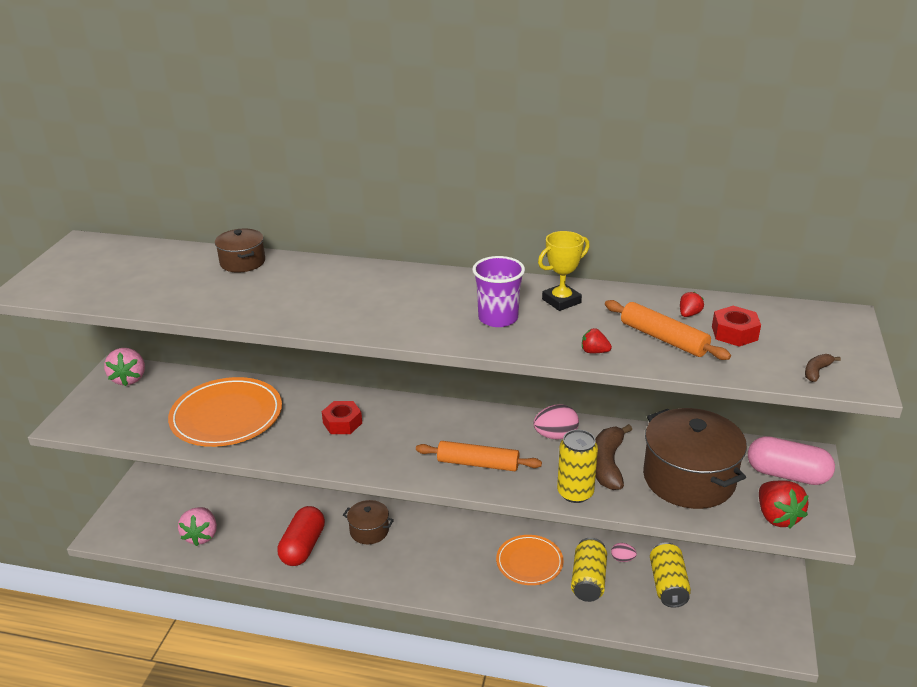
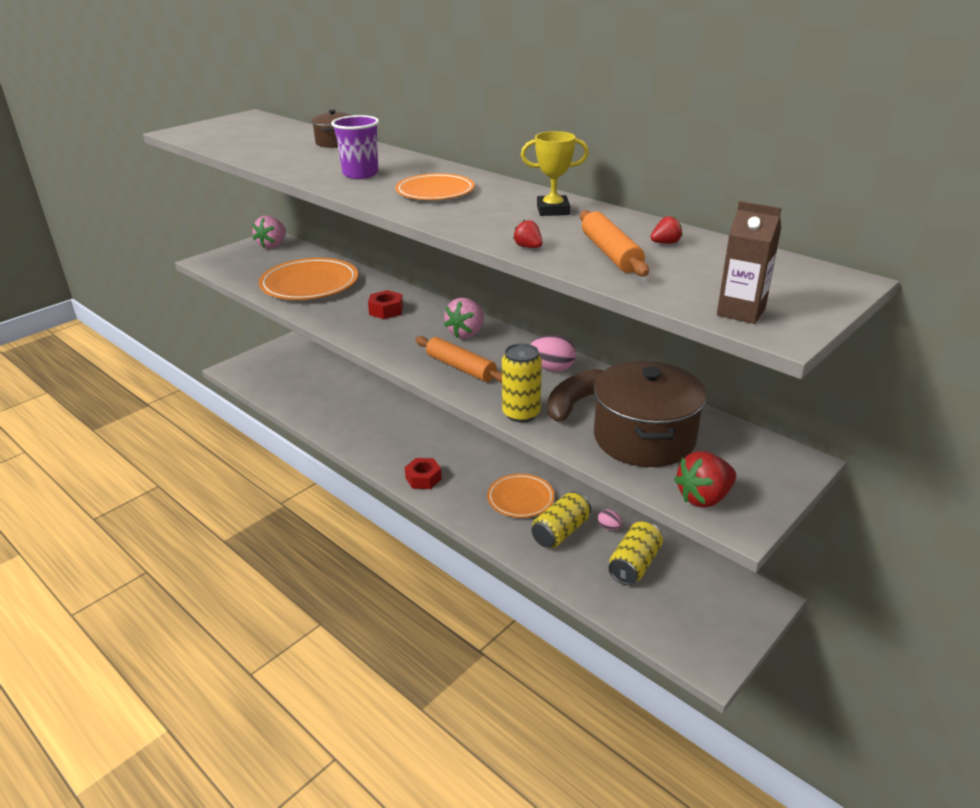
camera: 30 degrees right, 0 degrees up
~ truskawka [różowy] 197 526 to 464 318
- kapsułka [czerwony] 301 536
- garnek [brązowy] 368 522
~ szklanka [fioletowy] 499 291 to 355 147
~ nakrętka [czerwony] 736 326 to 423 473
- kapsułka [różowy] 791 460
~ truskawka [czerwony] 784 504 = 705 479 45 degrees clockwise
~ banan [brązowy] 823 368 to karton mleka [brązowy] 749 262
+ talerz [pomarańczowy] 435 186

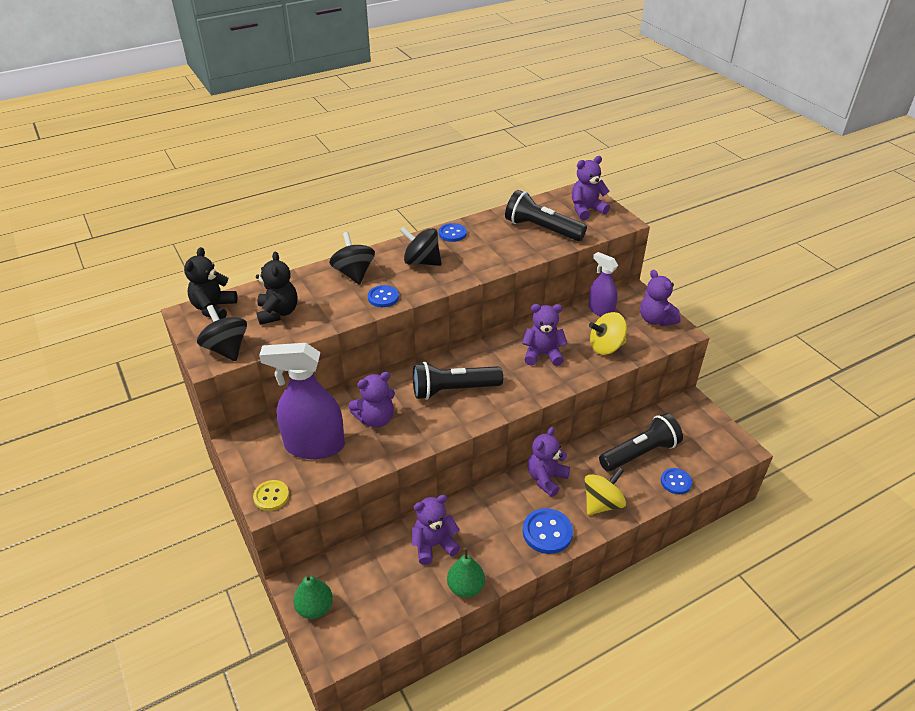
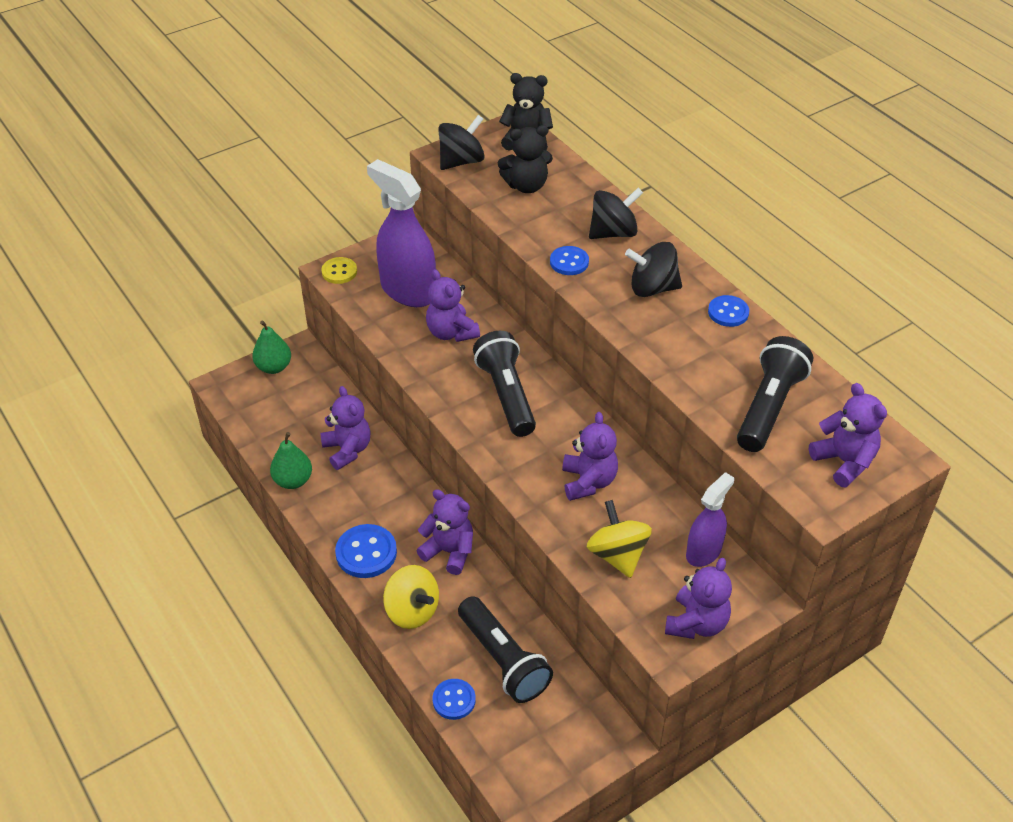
camera: 85 degrees right, 5 degrees up
~ spryskiwacz [fioletowy] 302 401 = 401 233 45 degrees counterclockwise
~ bączek [czarny] 421 246 = 653 269 105 degrees counterclockwise
~ miś [fioletowy] 660 298 = 698 598 150 degrees clockwise

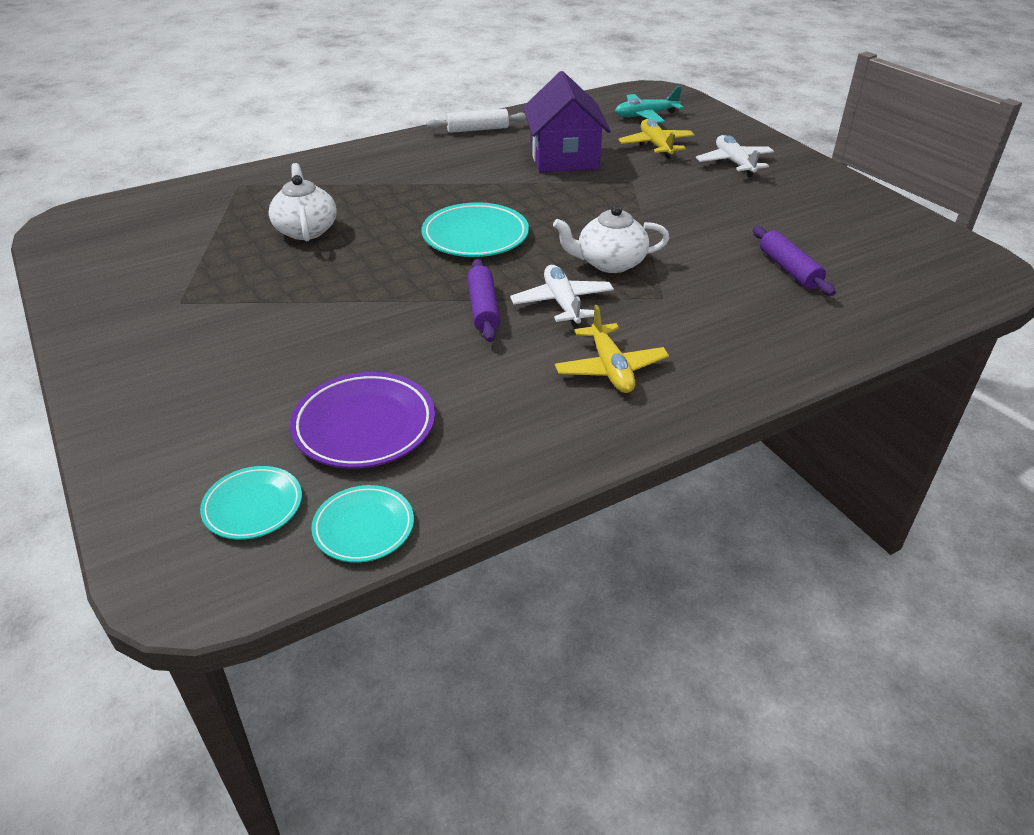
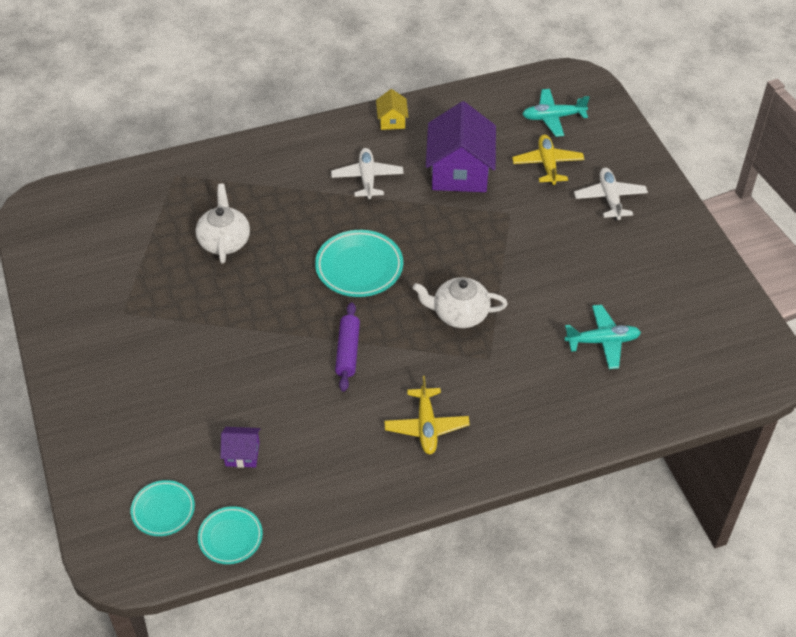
camera: 10 degrees right, 10 degrees up
~ talerz [fioletowy] 362 420 to domek [fioletowy] 240 447
~ wałek do ciasta [biały] 477 121 to domek [żółty] 392 109
~ samolot [biały] 562 296 to 367 174
~ wałek do ciasta [fioletowy] 794 261 to samolot [turkusowy] 602 337

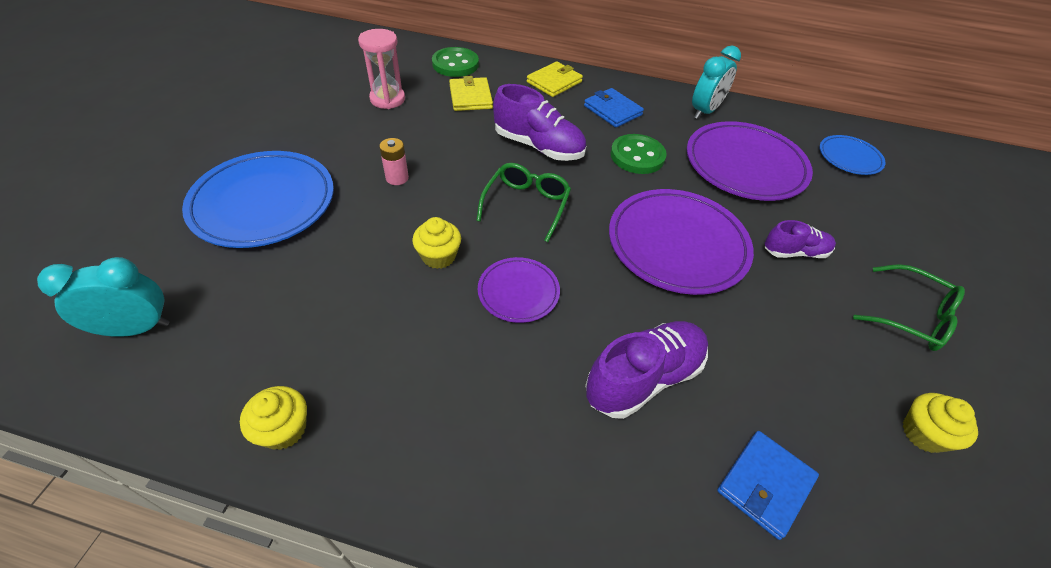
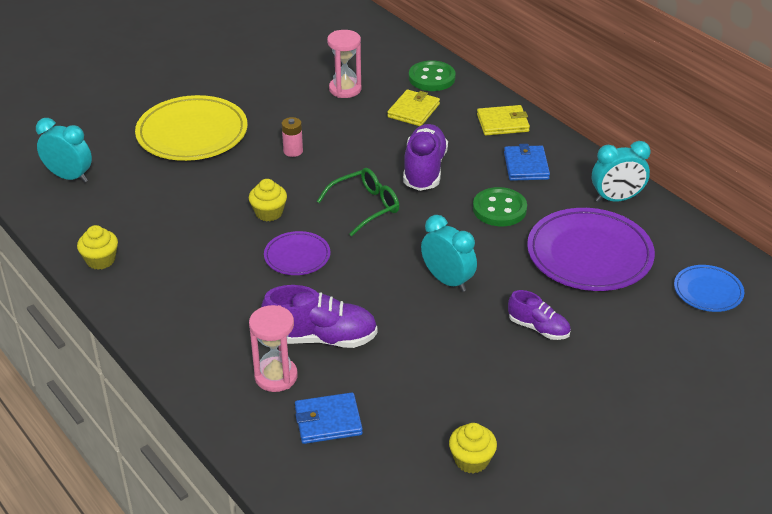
camera: 40 degrees right, 10 degrees down
~ talerz [niebieski] 258 199 to talerz [żółty] 191 128
~ but [fioletowy] 539 122 = 425 157 150 degrees counterclockwise
~ talerz [fioletowy] 681 242 to budzik [turkusowy] 449 253
- okulary [zielony] 909 307
+ klepsydra [różowy] 273 348

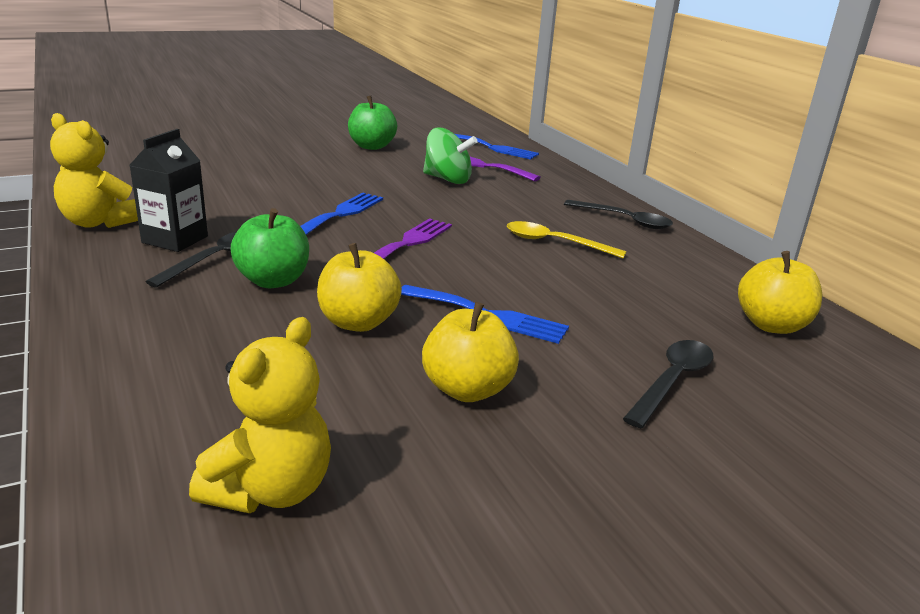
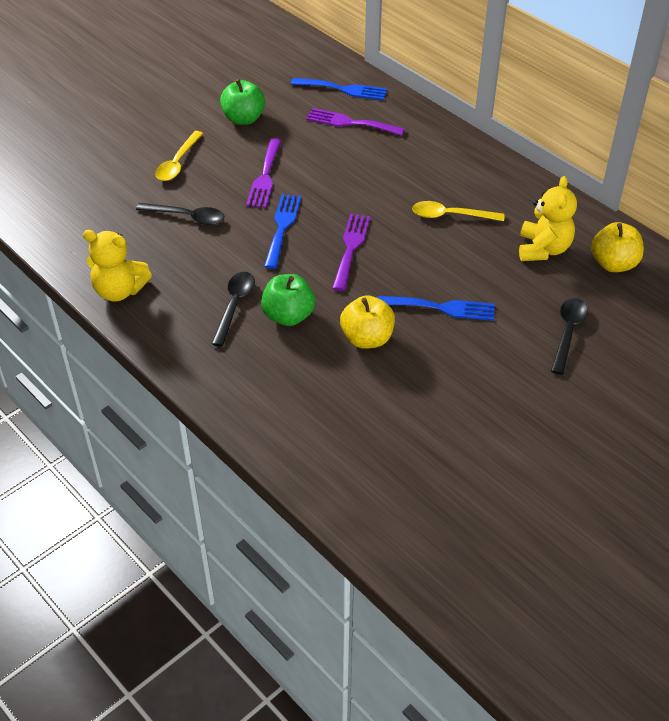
camera: 15 degrees left, 20 degrees up
- karton mleka [czarny] 169 190
~ miś [żółty] 260 415 to 548 218
- jabłko [żółty] 470 352
- bączek [zielony] 450 156
~ łyżka [czarny] 618 214 to 180 214
+ łyżka [żółty] 179 156
+ widelec [fioletowy] 263 173

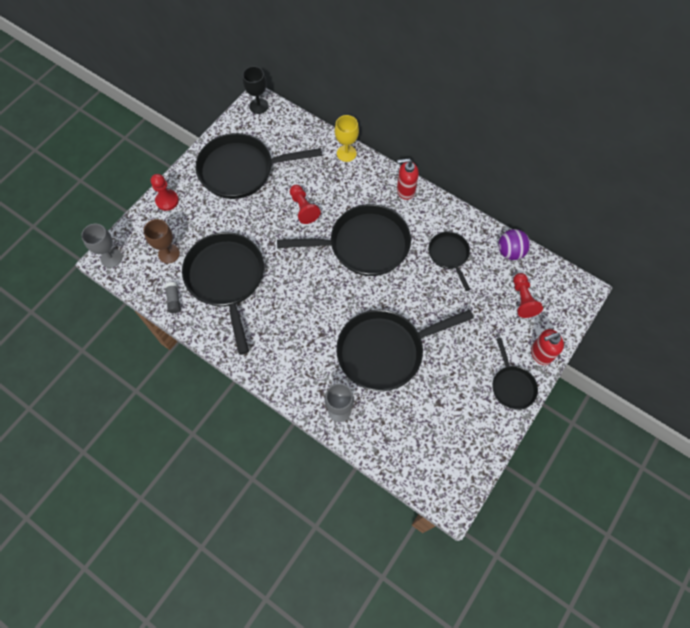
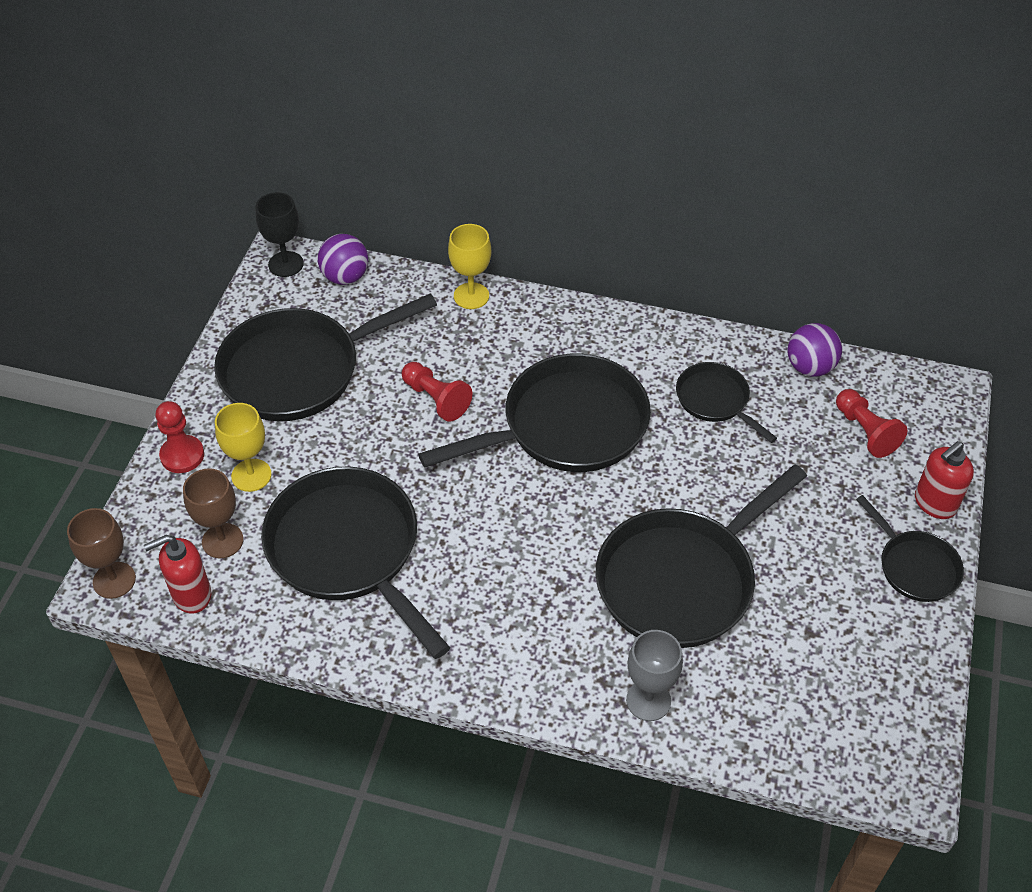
camera: 20 degrees left, 15 degrees down
~ kielich [szary] 101 246 to kielich [brązowy] 101 553
- klej w sztyfcie [szary] 173 297
~ dozownik mydła [czerwony] 408 179 to 177 574
+ kielich [żółty] 243 447
+ piłka [fioletowy] 343 259

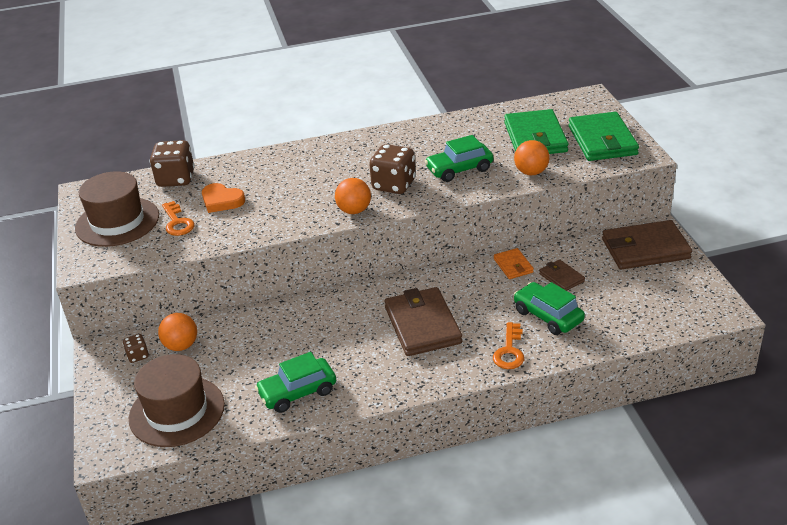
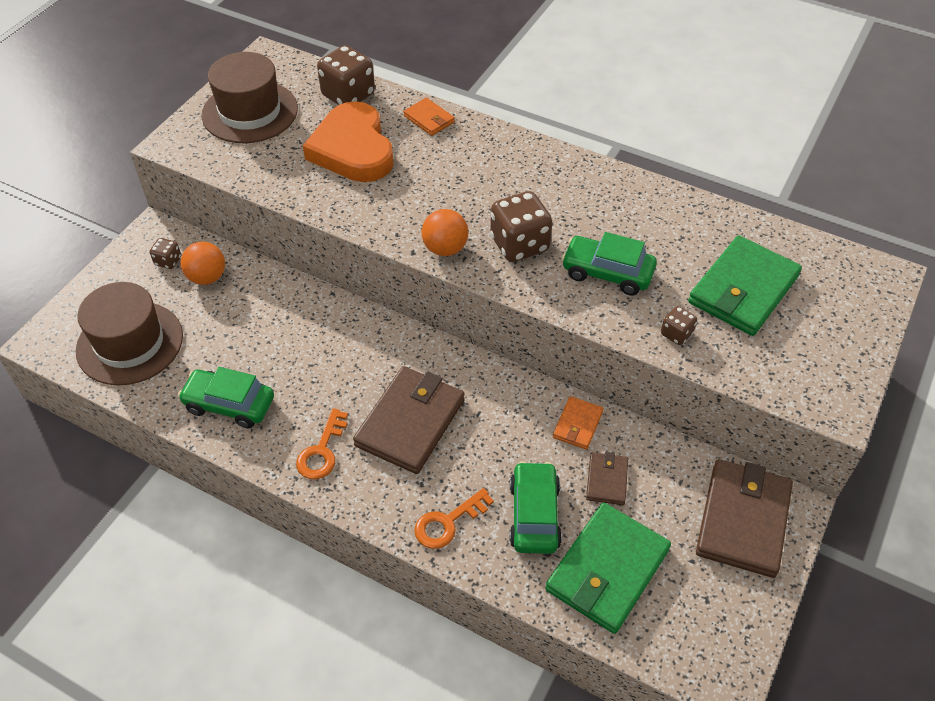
camera: 40 degrees right, 15 degrees up
~ klucz [pomarańczowy] 178 218 to 322 443
~ serce [pomarańczowy] 223 198 = 348 141 x1.80
~ piłka [pomarańczowy] 532 157 to kostka do gry [brązowy] 679 325
~ portfel [zielony] 604 136 to 608 568
~ portfel [brązowy] 647 245 = 744 518 75 degrees clockwise
+ portfel [pomarańczowy] 429 117

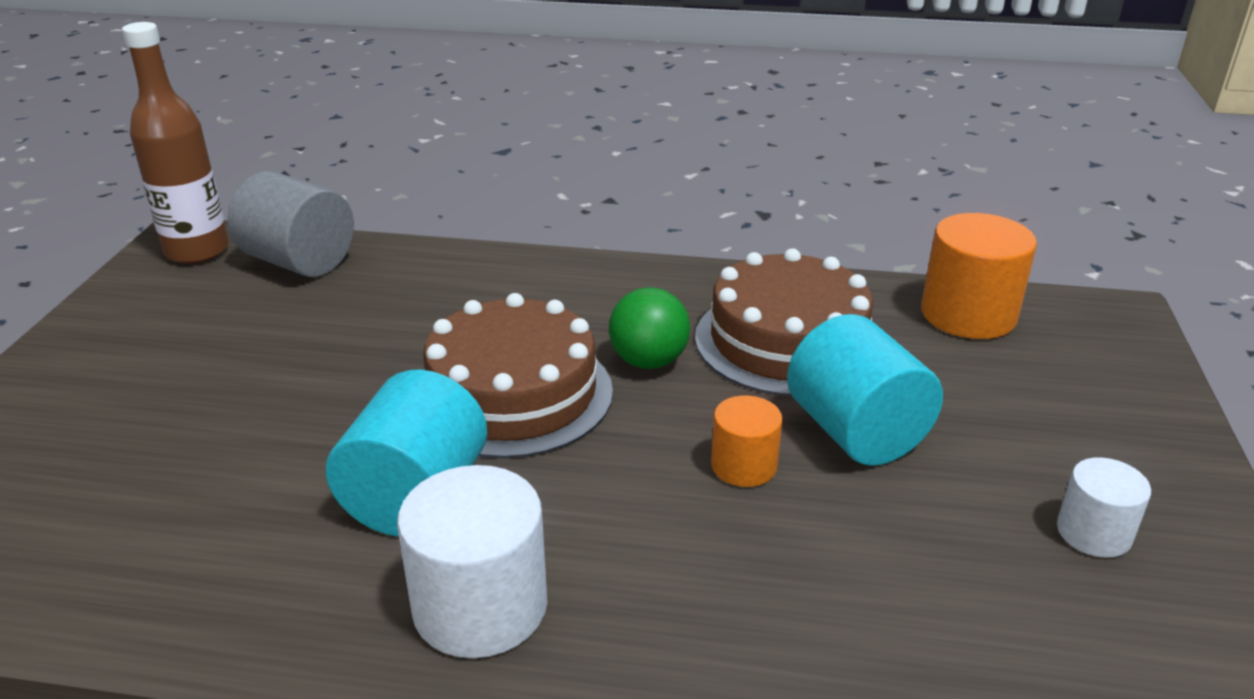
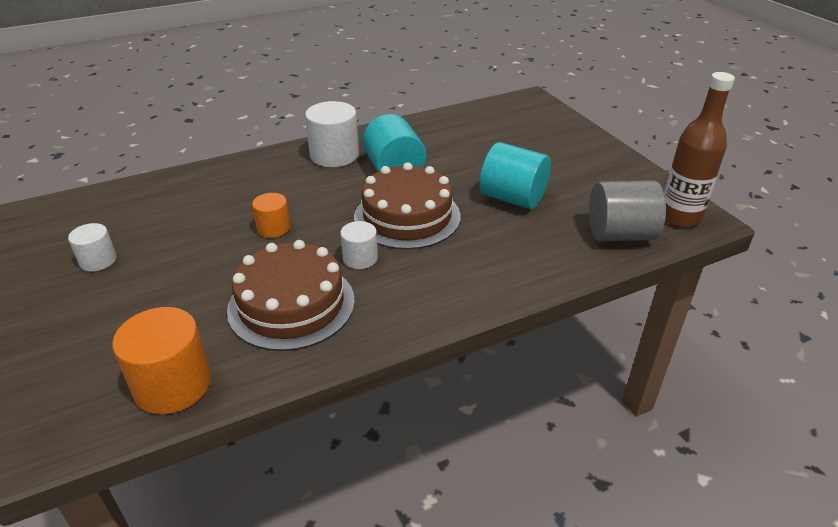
camera: 145 degrees right, 5 degrees up
~ piłka [zielony] 649 328 to walec [biały] 359 245
~ walec [turkusowy] 865 390 to 515 175

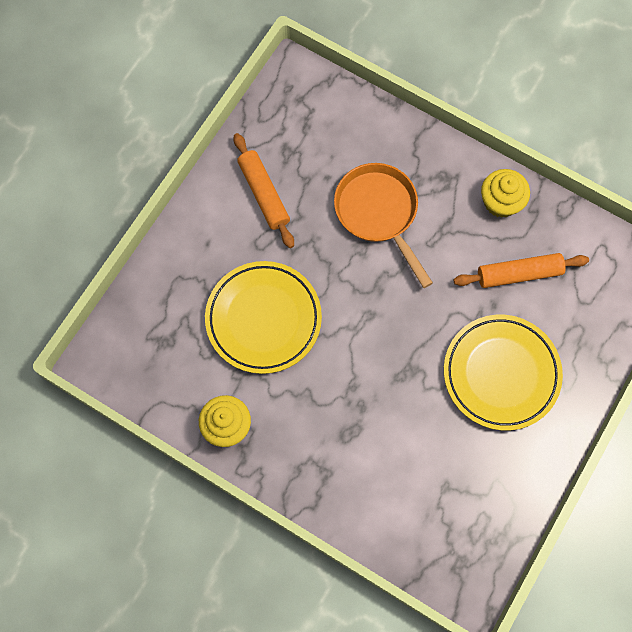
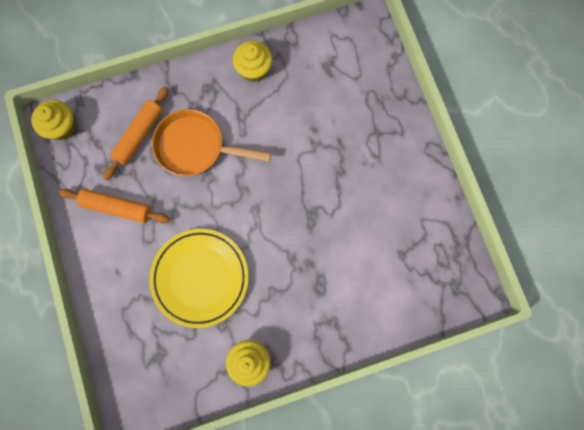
camera: 50 degrees left, 5 degrees up
- talerz [żółty] 503 373
~ wałek do ciasta [pomarańczowy] 521 270 to 136 133
+ muffinka [żółty] 53 120

